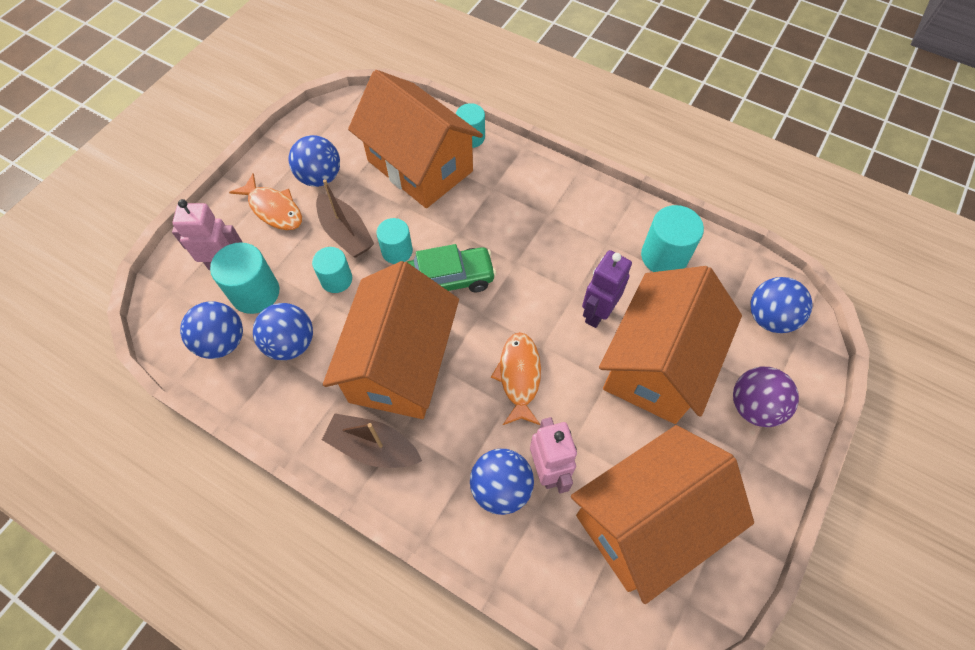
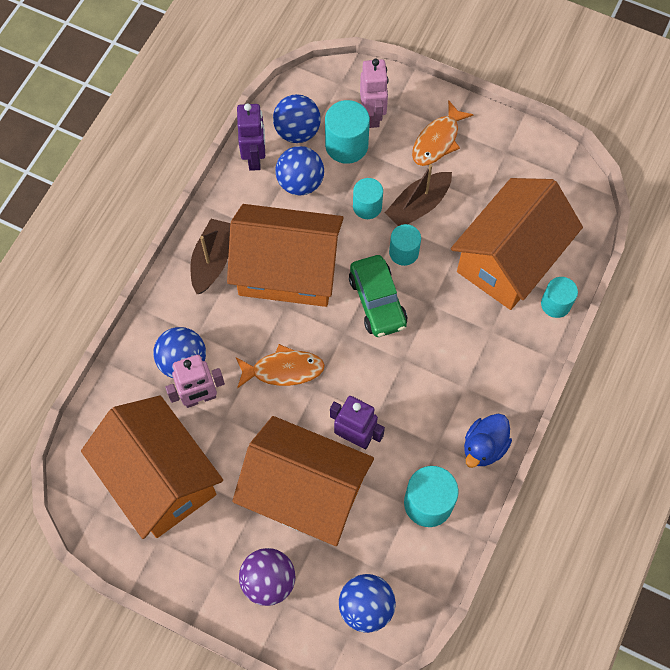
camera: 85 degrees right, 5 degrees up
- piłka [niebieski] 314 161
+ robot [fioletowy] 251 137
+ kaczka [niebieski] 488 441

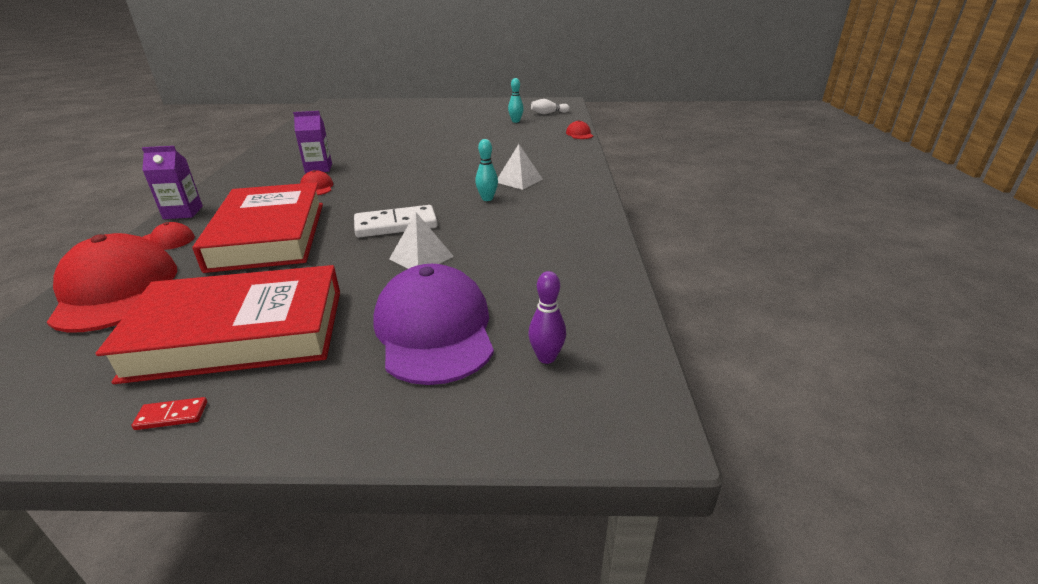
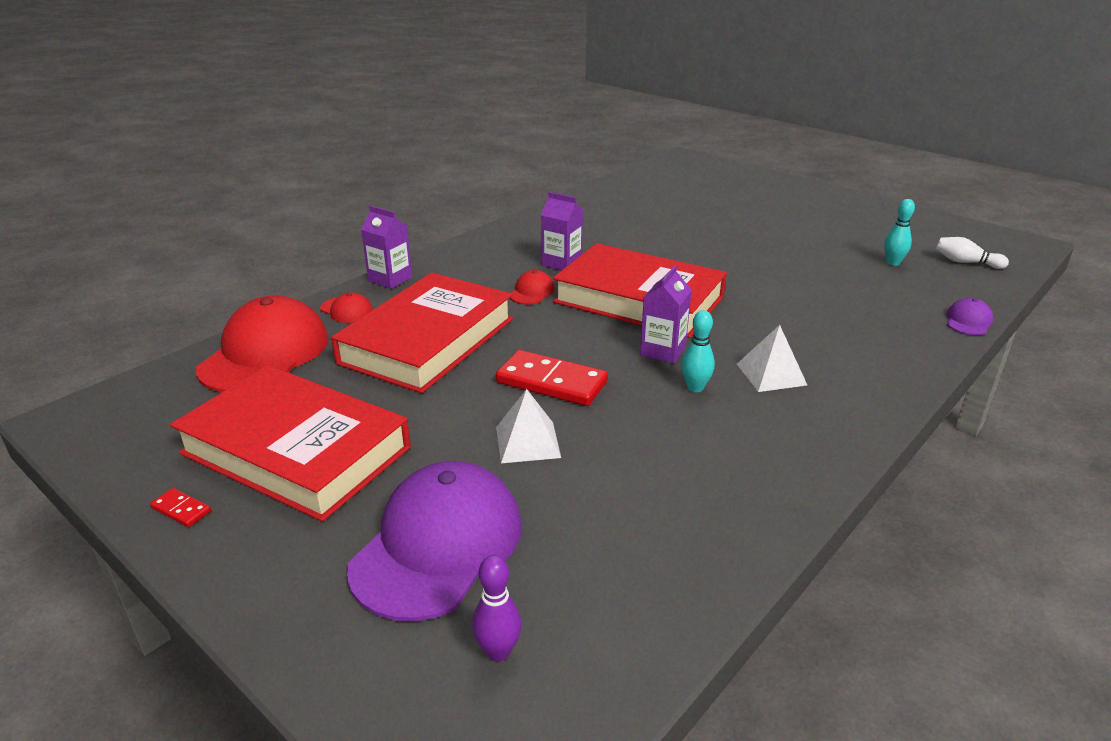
camera: 40 degrees right, 0 degrees up
~ kostka domina [biały] 396 221 to kostka domina [czerwony] 552 378
~ czapka [czerwony] 579 129 to czapka [fioletowy] 969 316
+ książka [czerwony] 640 290
+ karton mleka [fioletowy] 666 314

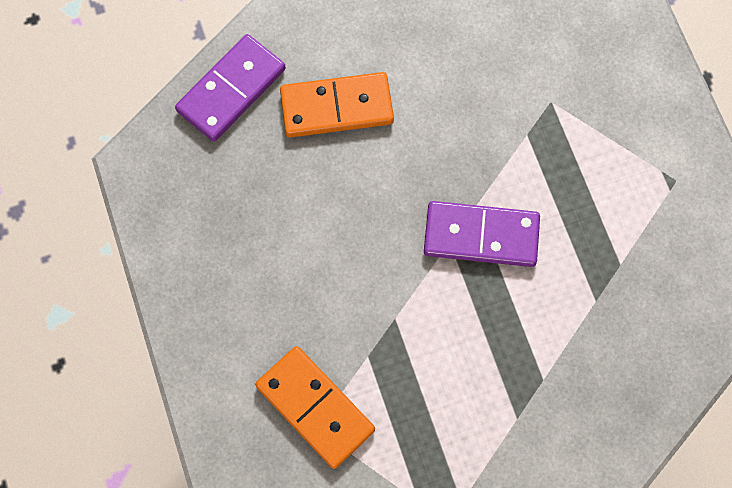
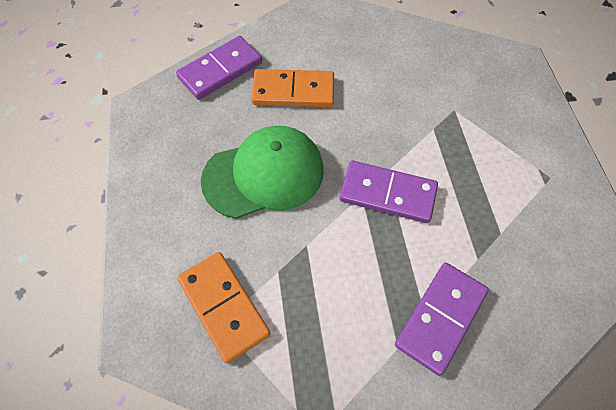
camera: 10 degrees right, 10 degrees down
+ czapka [zielony] 262 172
+ kostka domina [fioletowy] 442 319

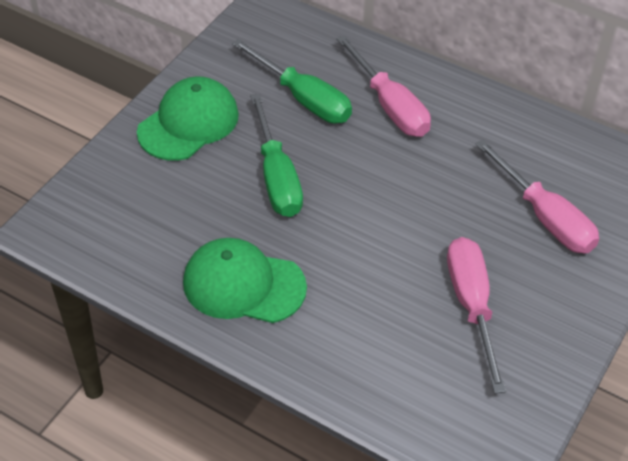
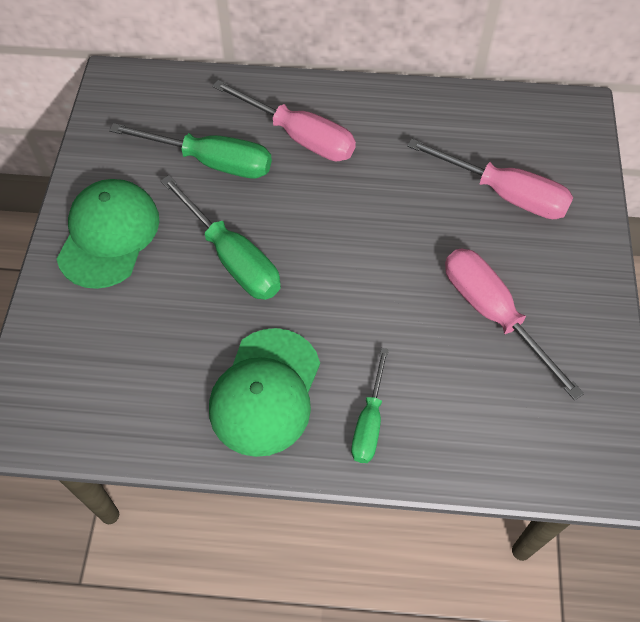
camera: 25 degrees left, 10 degrees up
~ czapka [zielony] 245 280 = 264 392 60 degrees counterclockwise
+ śrubokręt [zielony] 370 405

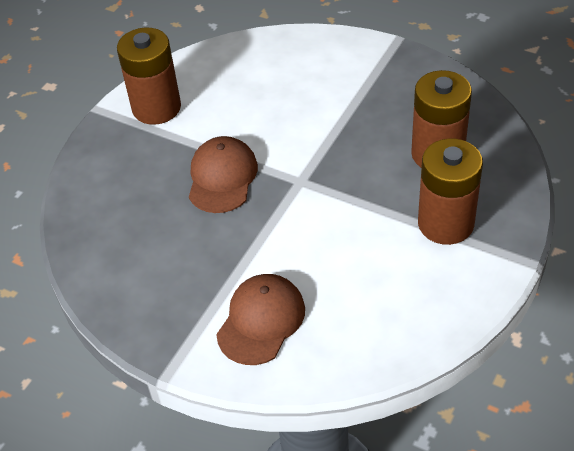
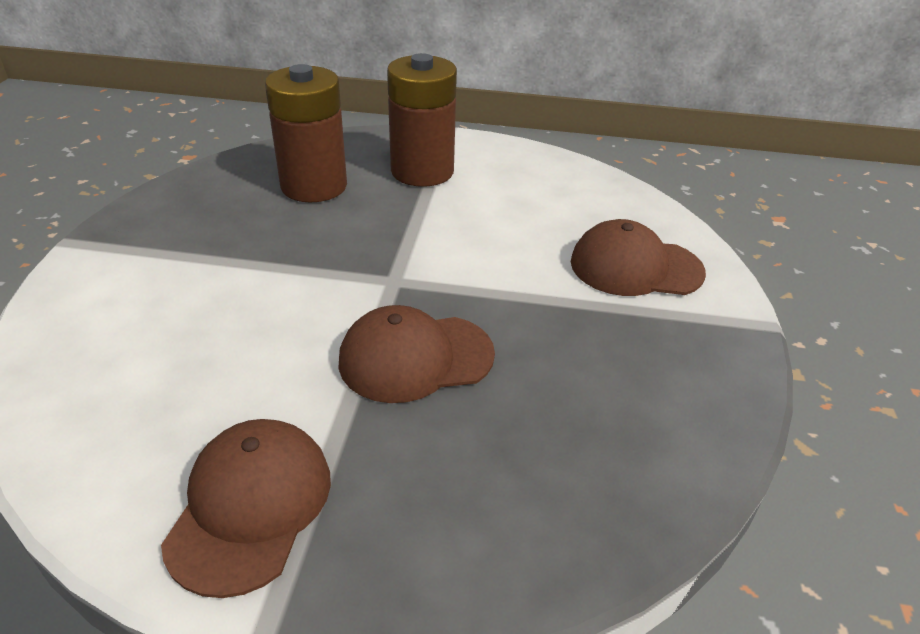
camera: 115 degrees left, 10 degrees down
~ bateria [brązowy] 149 76 to czapka [brązowy] 246 508

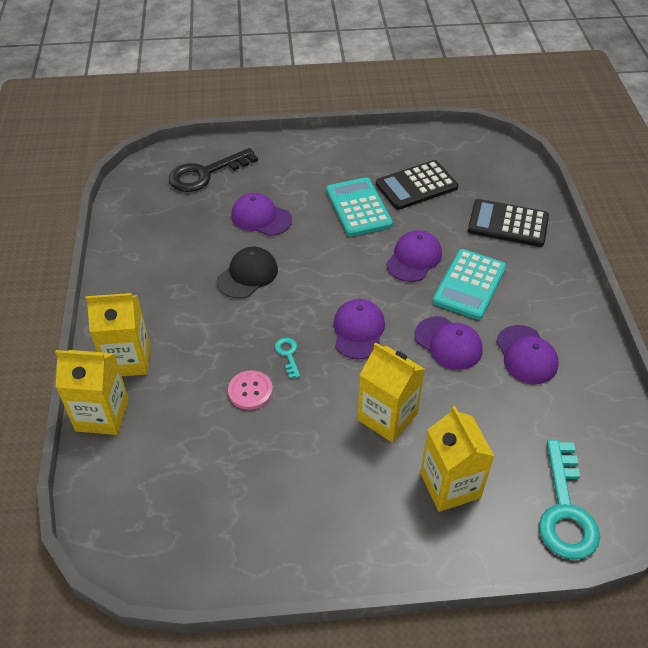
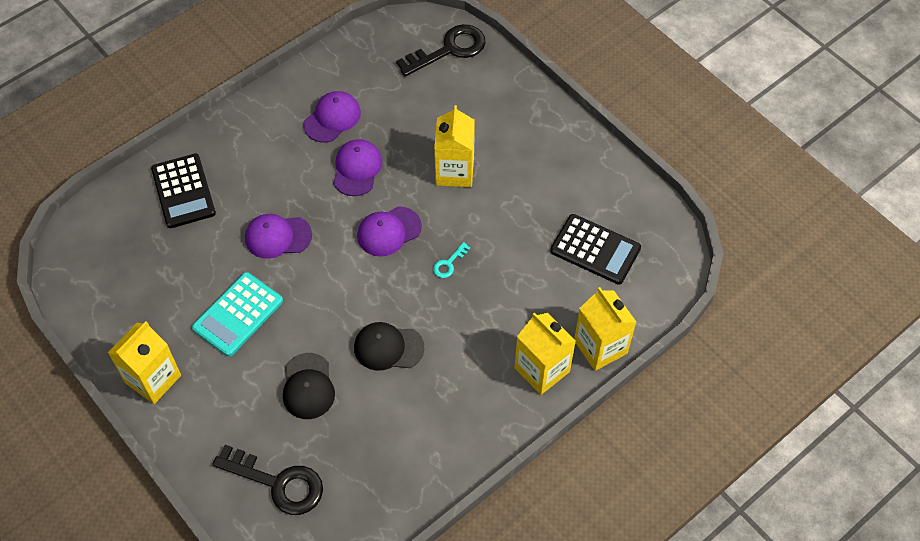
camera: 125 degrees left, 10 degrees up
- guzik [różowy] 250 390
~ czapka [fioletowy] 261 214 to czapka [czarny] 309 386
~ kalkulator [czarny] 417 185 to 595 249
~ karton mleka [żółty] 457 459 to 144 363
- kalkulator [turkusowy] 469 284
~ klucz [turkusowy] 569 500 to klucz [czarny] 441 50

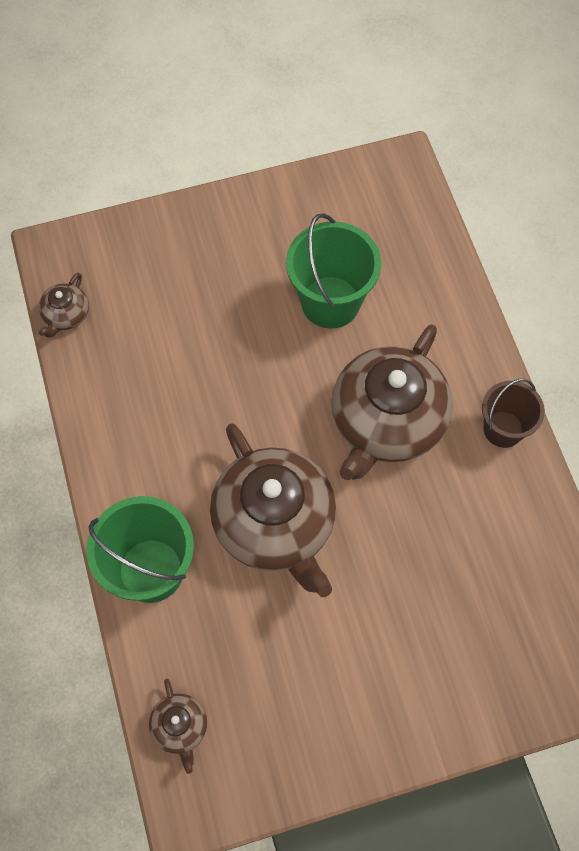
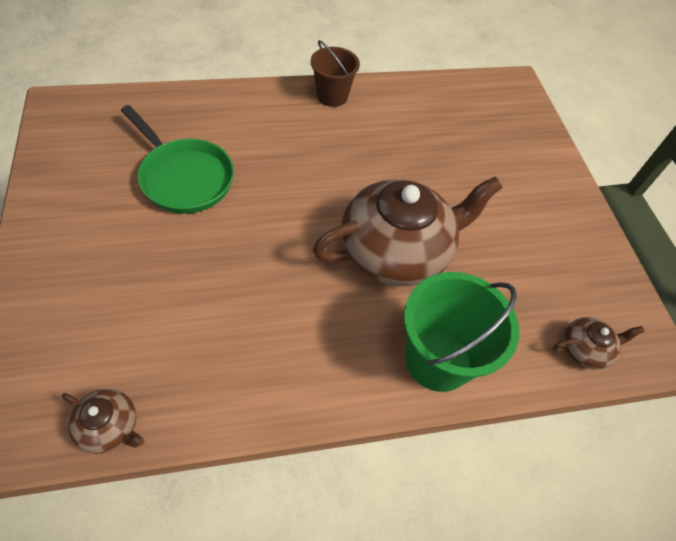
camera: 90 degrees left, 10 degrees down
~ wiadro [zielony] 333 271 to patelnia [zielony] 177 159
- imbryk [brązowy] 392 402

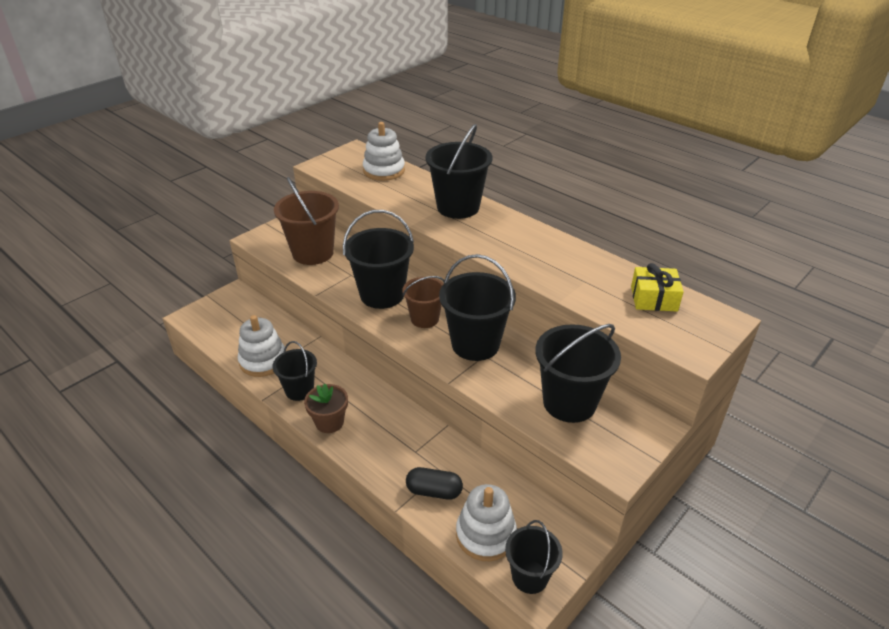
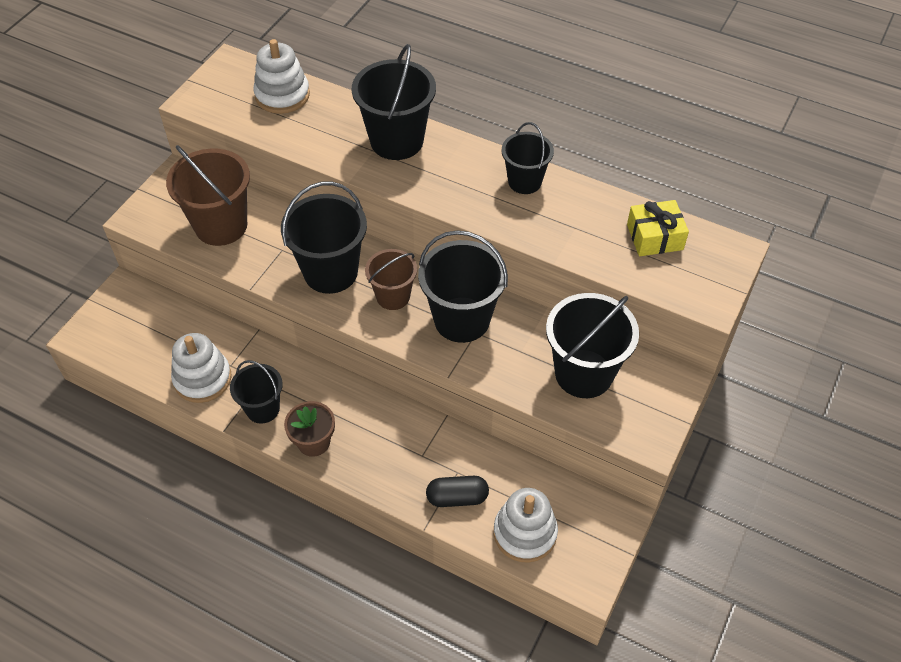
camera: 15 degrees left, 15 degrees up
~ wiadro [czarny] 534 557 to 527 158

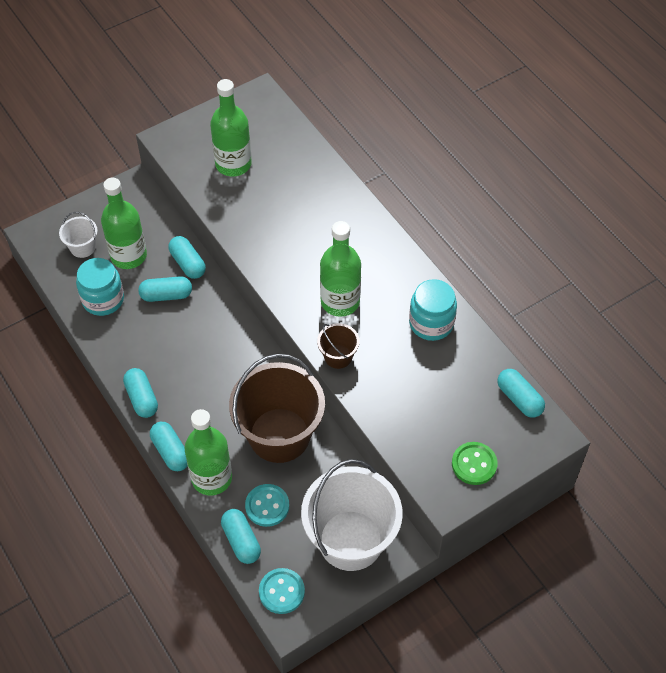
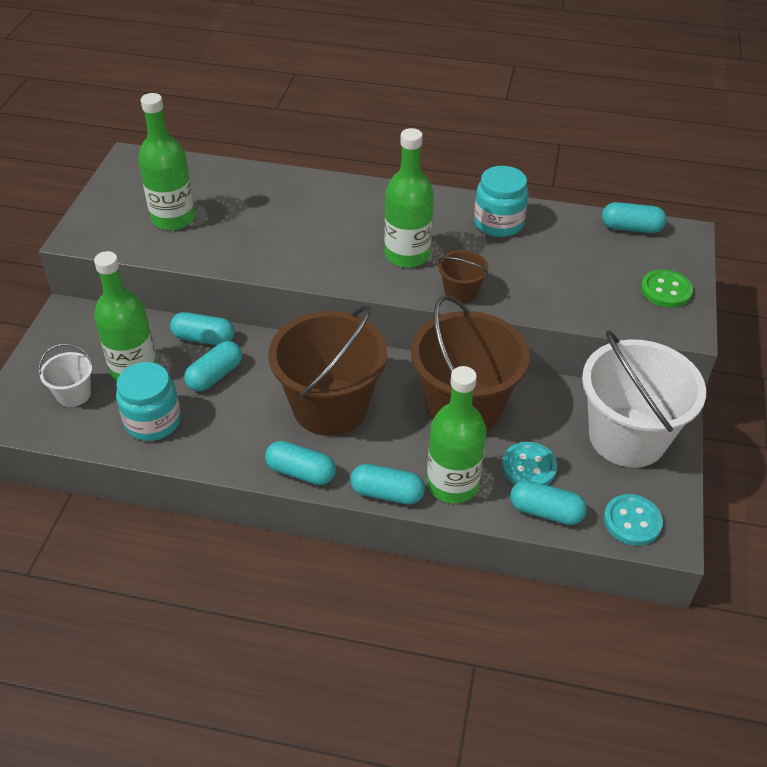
camera: 45 degrees left, 10 degrees down
+ wiadro [brązowy] 327 370

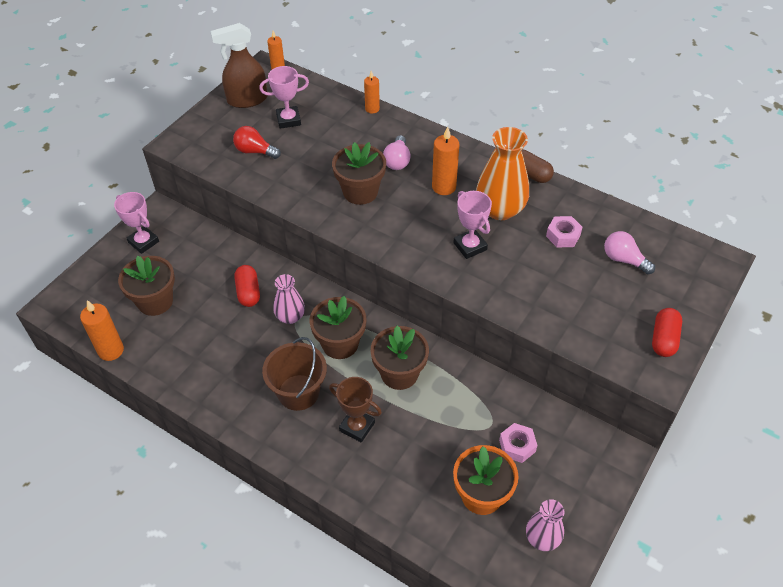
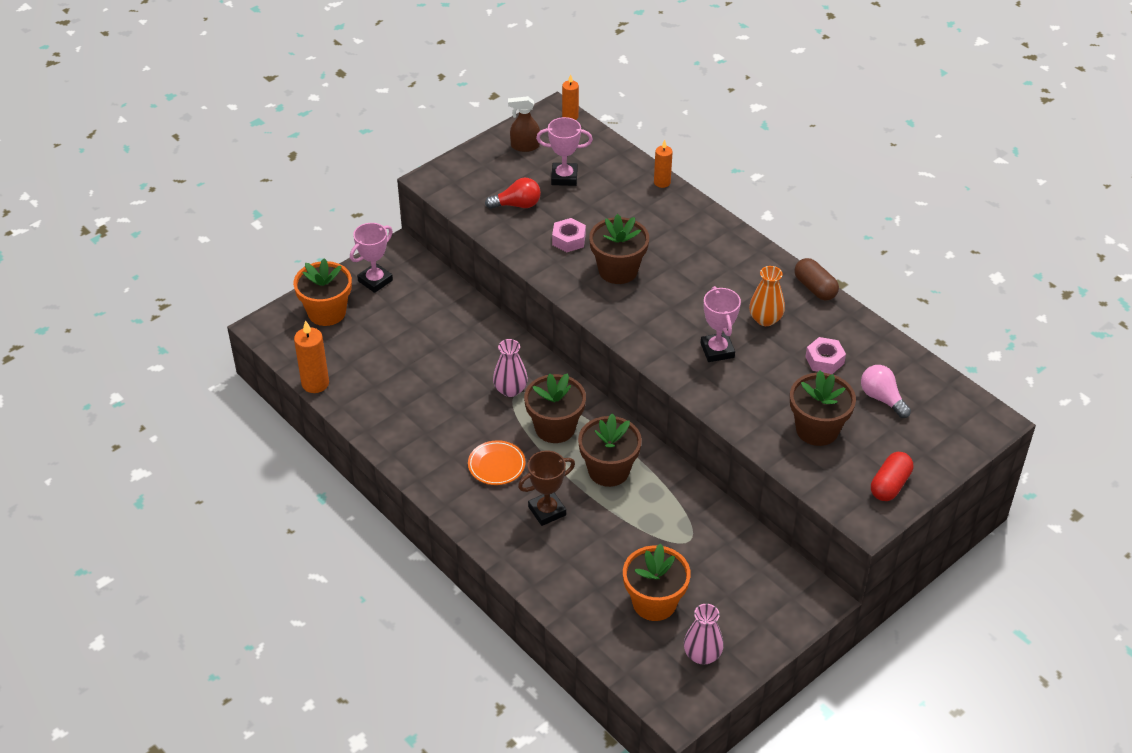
camera: 15 degrees right, 5 degrees down
~ puchar [różowy] 136 223 = 371 258 75 degrees clockwise
~ doniczka [brązowy] 146 286 to 823 408
~ spryskiwacz [brązowy] 238 65 = 524 124 x0.61
~ żarówka [czerwony] 257 142 = 513 193 135 degrees clockwise
- kapsułka [czerwony] 247 286
~ wiadro [brązowy] 294 374 to talerz [pomarańczowy] 497 462
~ puchar [brązowy] 355 410 = 546 488 75 degrees counterclockwise
- żarówka [różowy] 397 152
- świeca [pomarańczowy] 445 161
~ wazon [pomarańczowy] 502 173 = 767 296 x0.59
~ nakrętka [różowy] 518 443 to 569 235
+ doniczka [pomarańczowy] 322 292

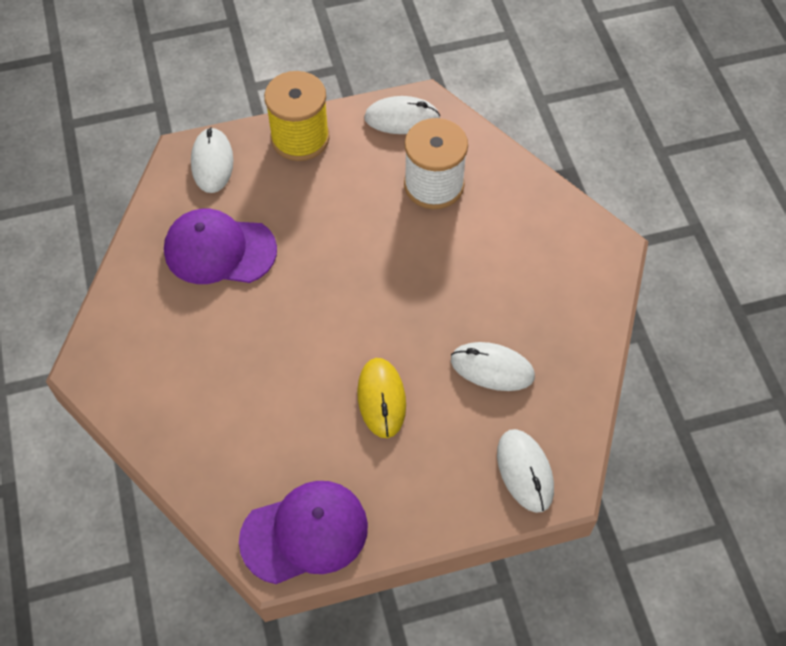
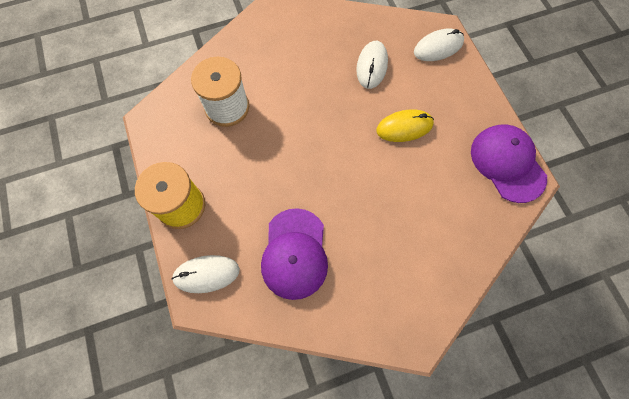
camera: 95 degrees left, 10 degrees up
- myszka [biały] 402 115

